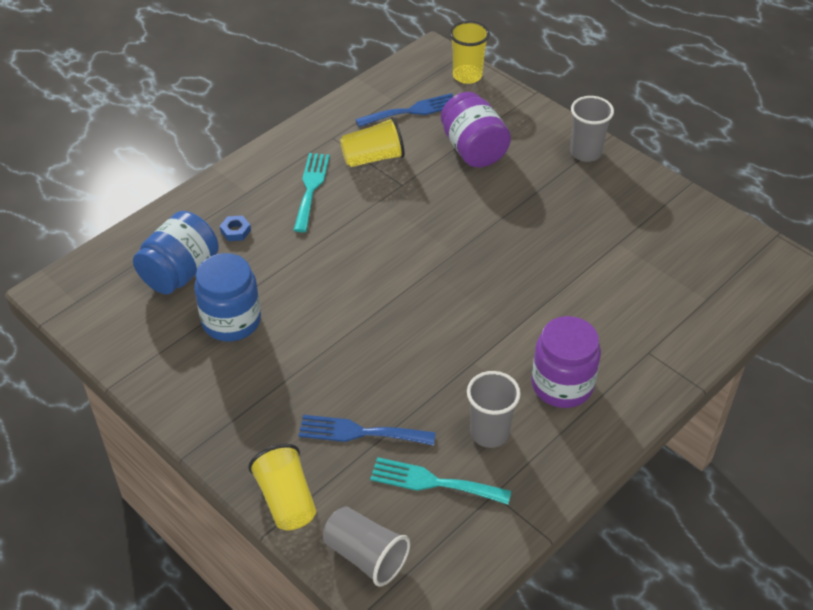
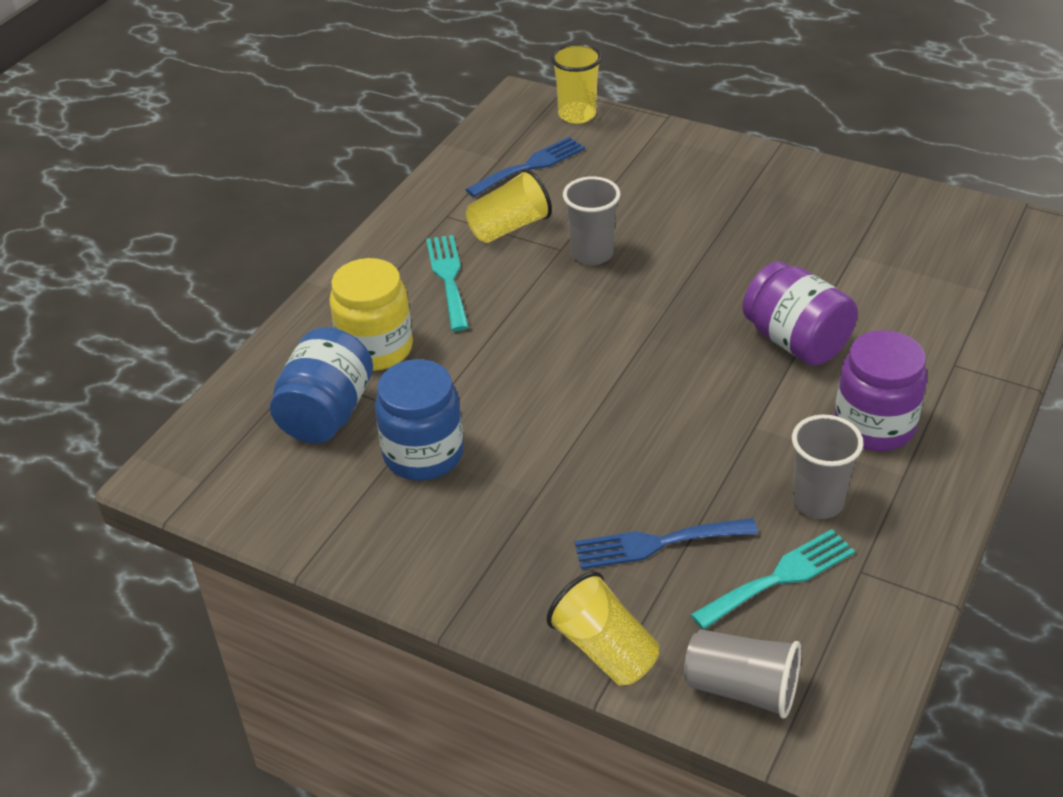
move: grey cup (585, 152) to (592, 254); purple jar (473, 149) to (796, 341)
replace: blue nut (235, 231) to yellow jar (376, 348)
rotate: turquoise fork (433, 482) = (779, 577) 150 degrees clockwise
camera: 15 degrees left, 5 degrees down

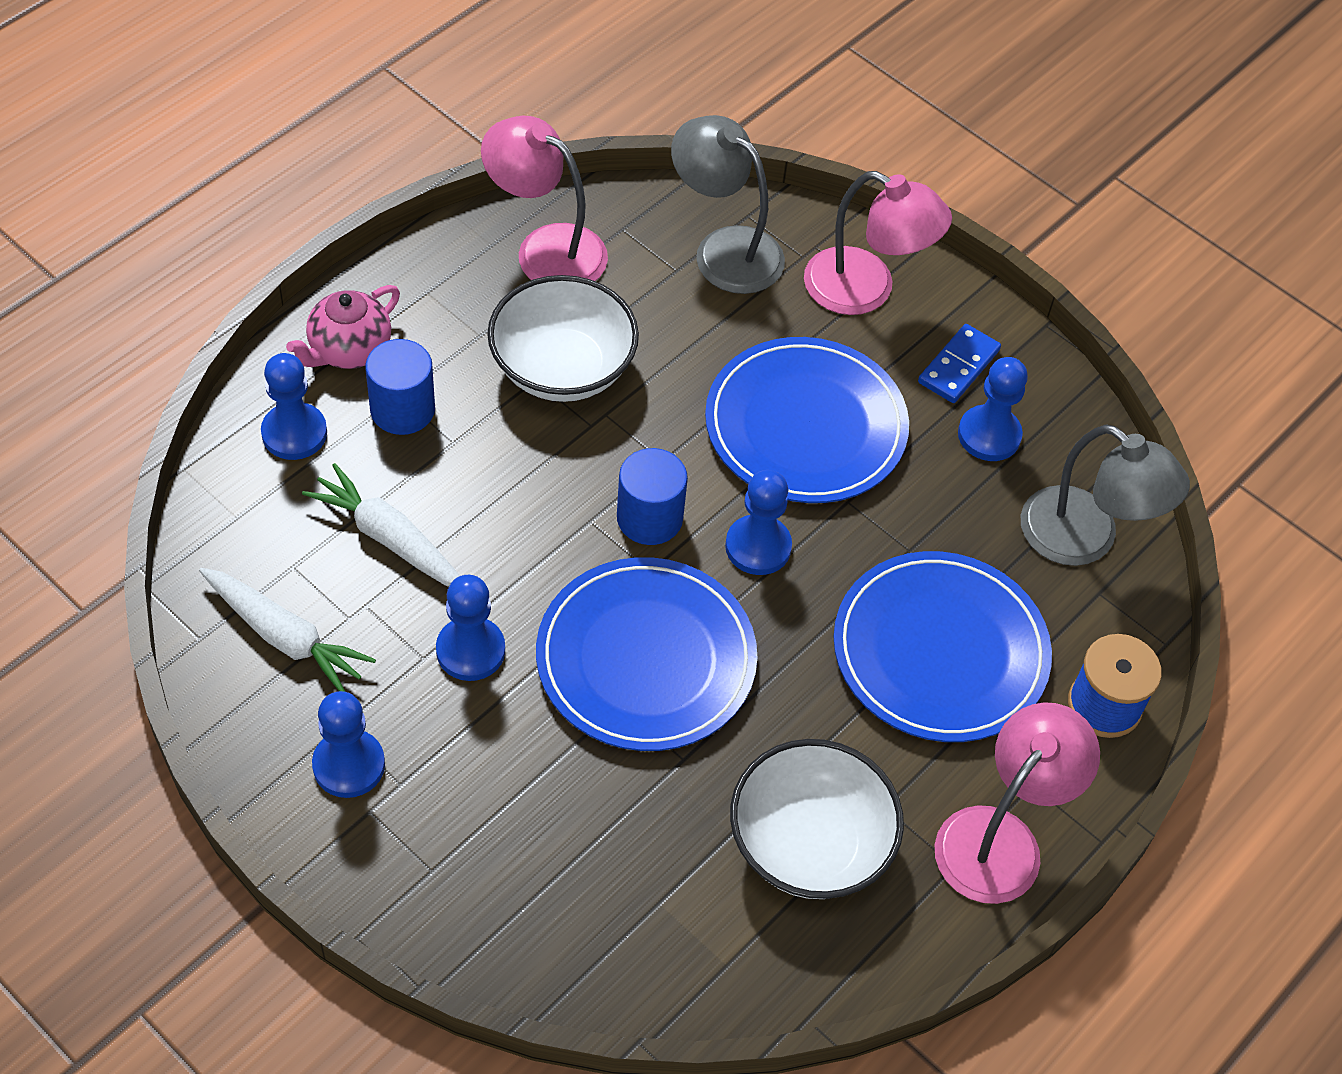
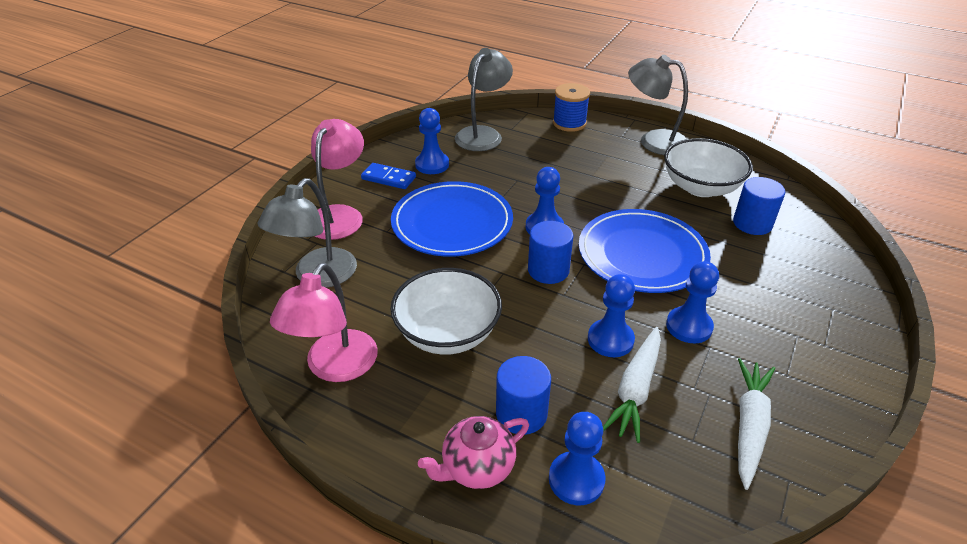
delete: blue plate (940, 651)
insert: blue cylinder (752, 223)
move: blue pawn (349, 765) to (610, 340)
recolor: pink lamp (1000, 838) to grey lamp (653, 141)
rotate: pink teapot (349, 350) = (477, 467) 120 degrees clockwise
camera: 100 degrees left, 15 degrees down

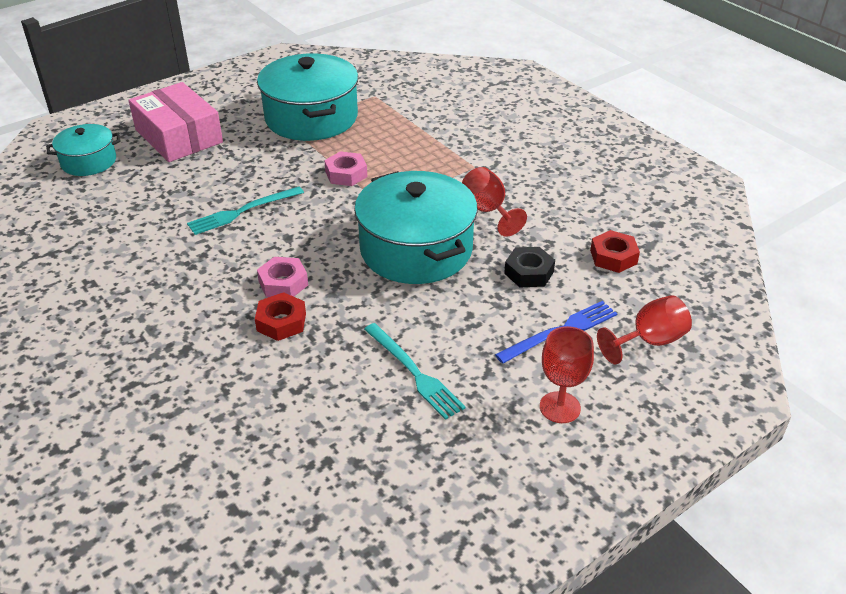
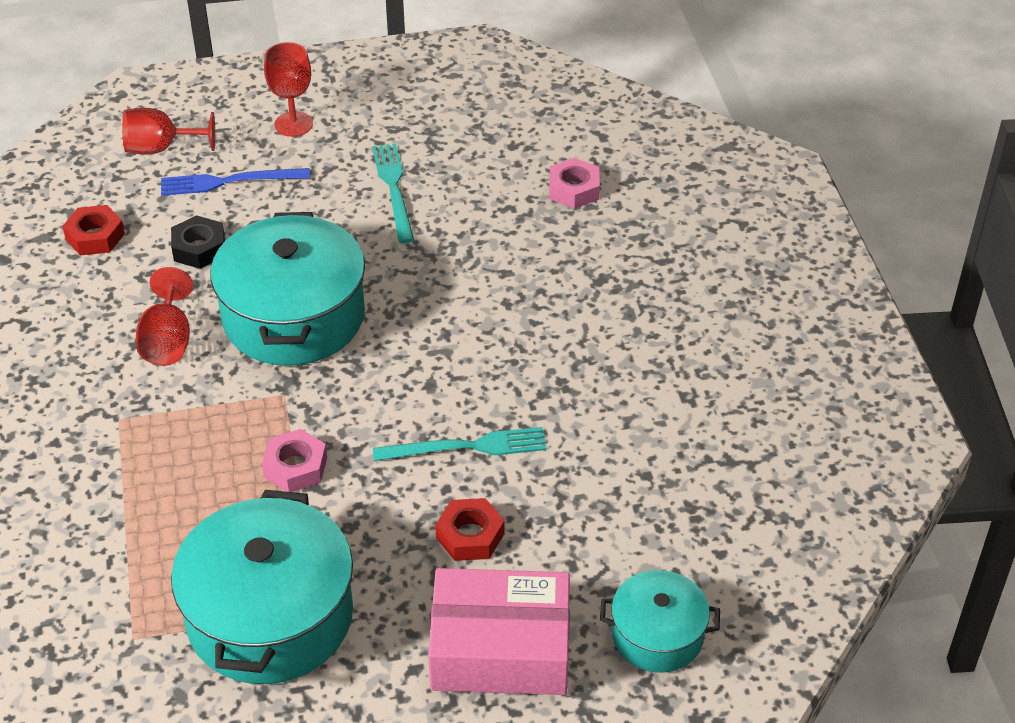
move: red nut (281, 322) to (470, 536); pink nut (283, 283) to (574, 189)
rotate: pink box (178, 136) = (500, 648) 75 degrees counterclockwise
camera: 155 degrees left, 5 degrees up

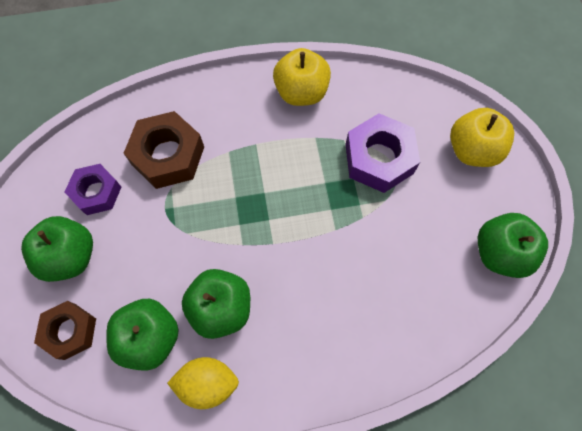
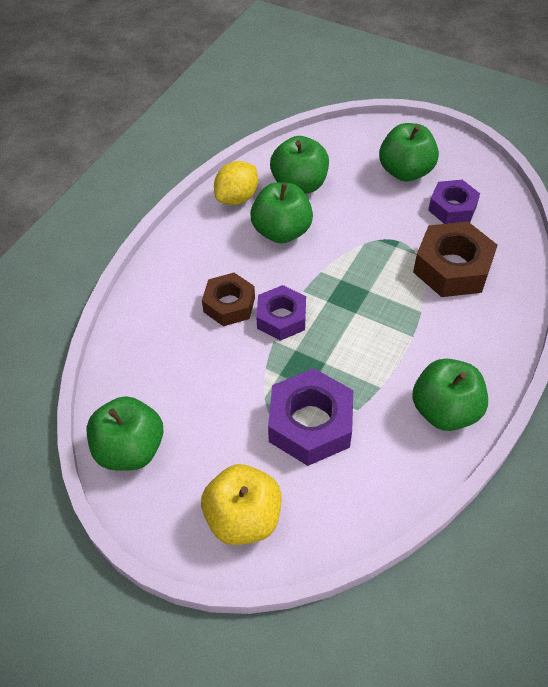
insert: purple nut (281, 318)
move: brown nut (70, 331) to (229, 304)
recolor: yellow apple (301, 92) to green apple (445, 410)
camera: 130 degrees right, 15 degrees down

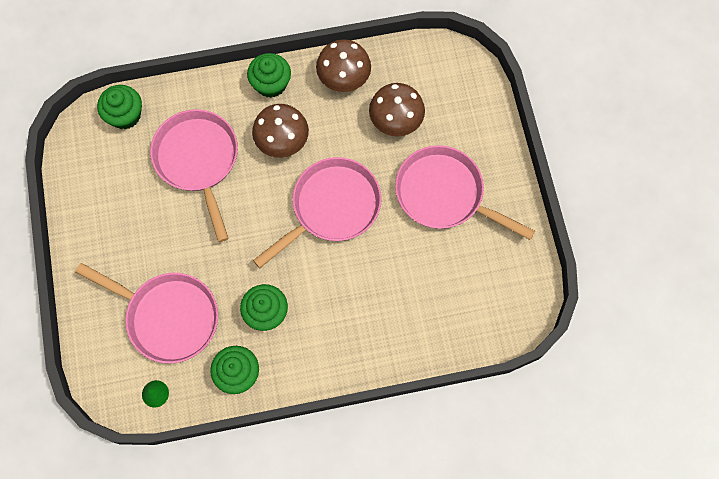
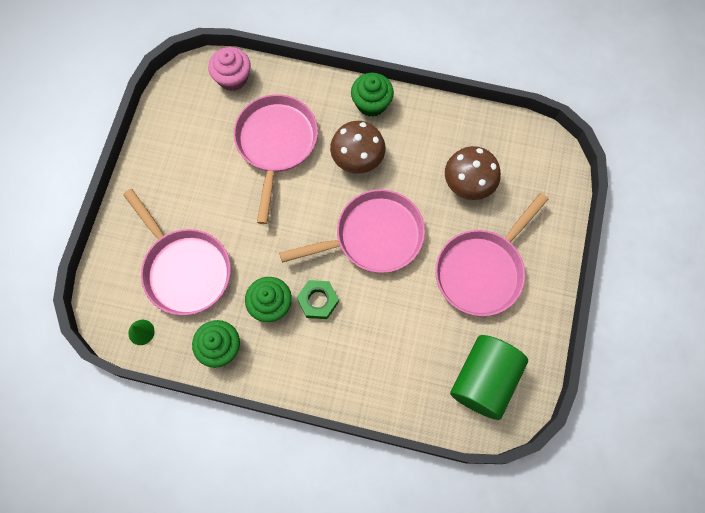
delete: brown mushroom (344, 77)
insert: green nut (318, 301); green cylinder (484, 380)
recolor: green cupcake (125, 115) to pink cupcake (233, 78)
rotate: pink pan (444, 194) = (482, 270) 105 degrees counterclockwise
camera: 25 degrees right, 0 degrees up

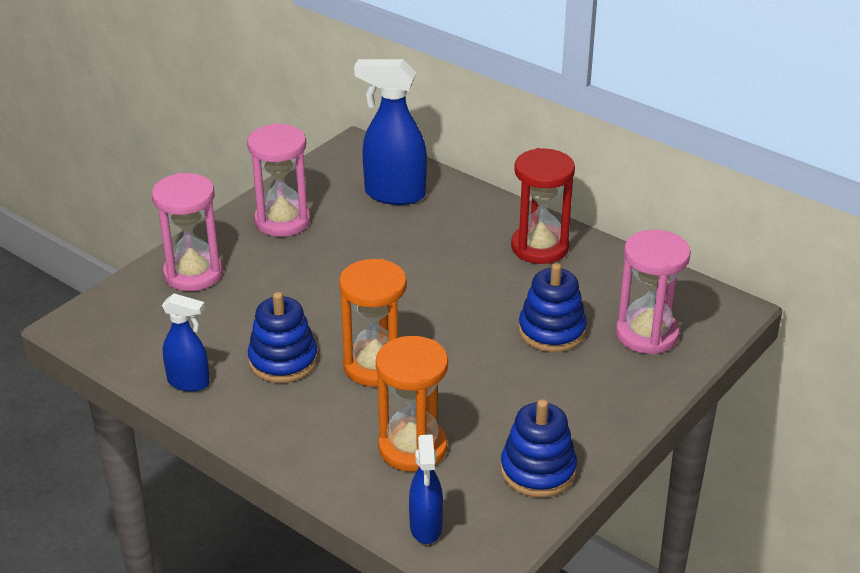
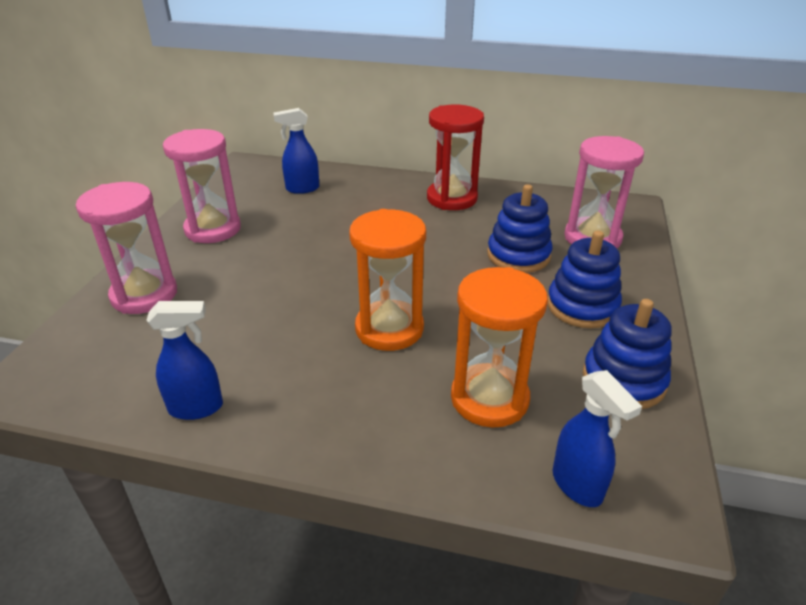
move: blue stacking toy (283, 361) to (582, 306)
resize: blue spray bottle (394, 194) = (302, 189) x0.60
camera: 25 degrees left, 0 degrees up

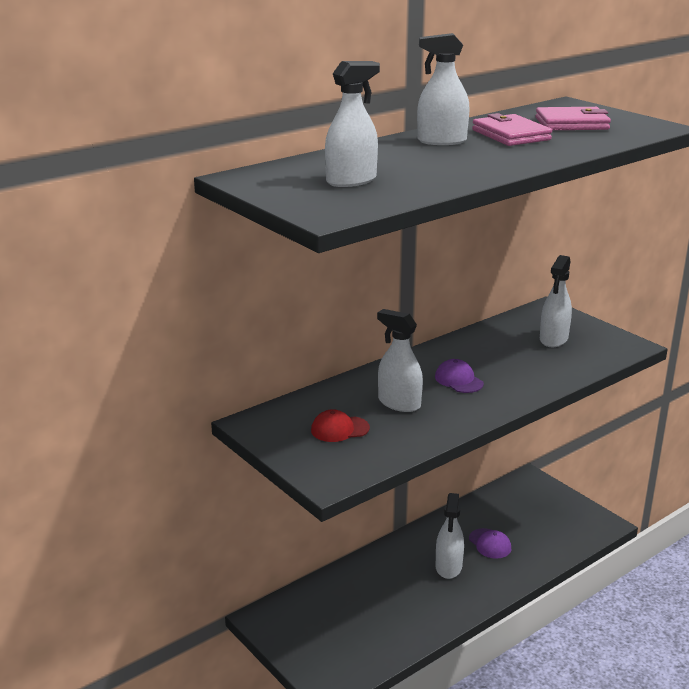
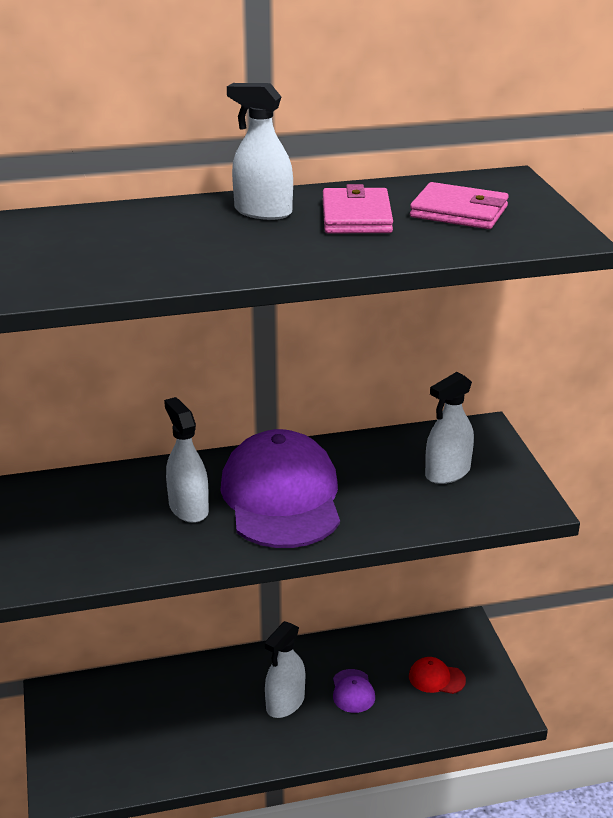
delete: white spray bottle (351, 181)
move: red cap (339, 429) to (436, 678)
resize: purple cap (458, 380) = (281, 497) x2.47
camera: 25 degrees right, 5 degrees up

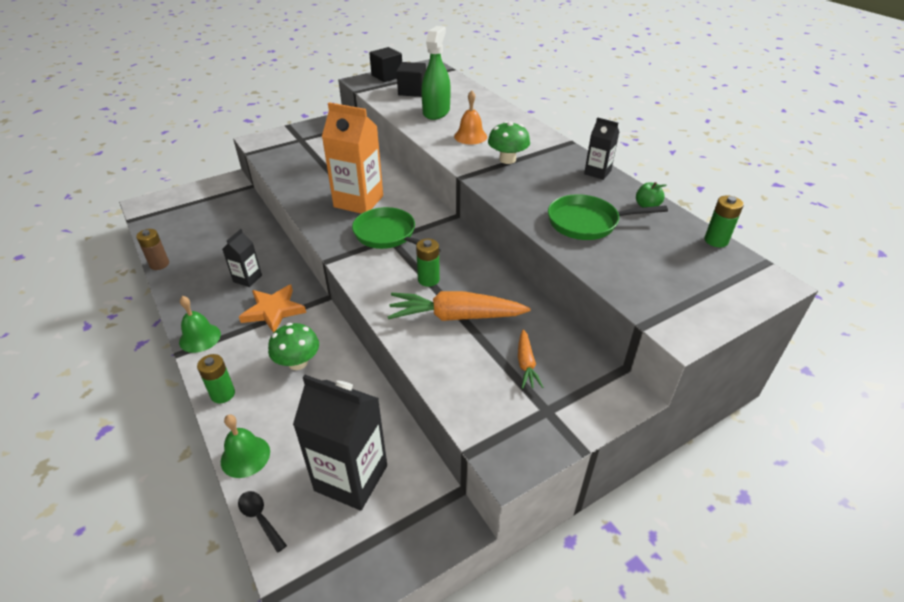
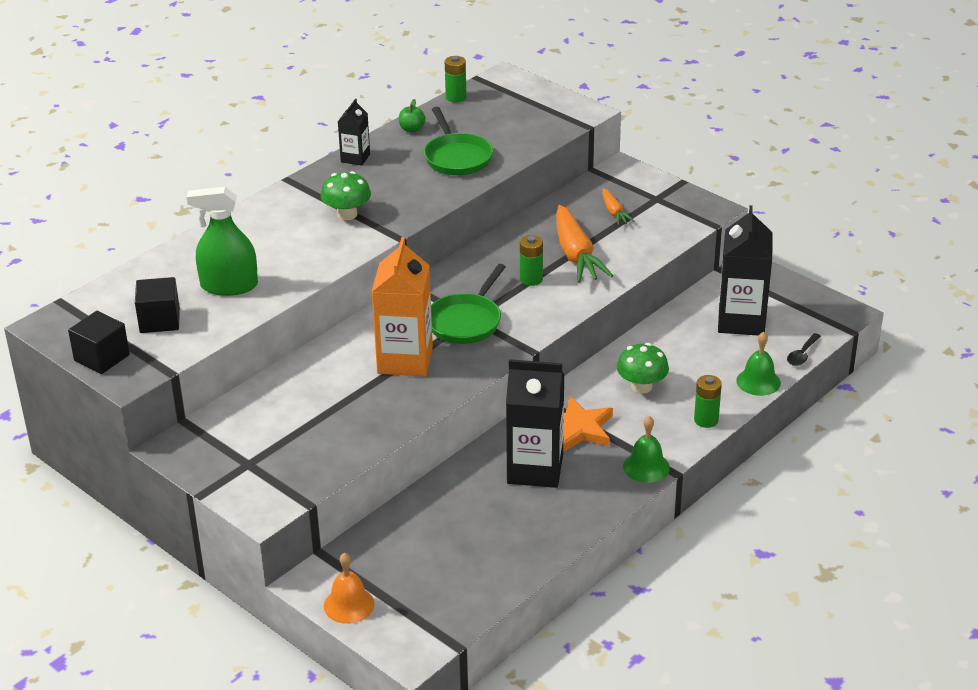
delete: brown battery (159, 264)
move: orange bell (470, 136) to (349, 605)
rotate: orange carrot (526, 364) = (614, 212) 90 degrees clockwise
resize: black carton (247, 278) = (535, 469) x1.92
camera: 105 degrees left, 5 degrees down

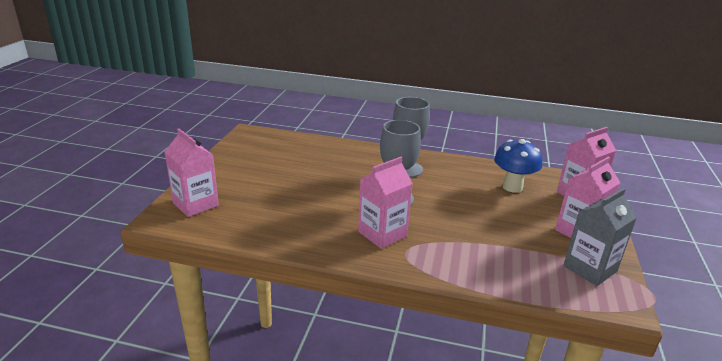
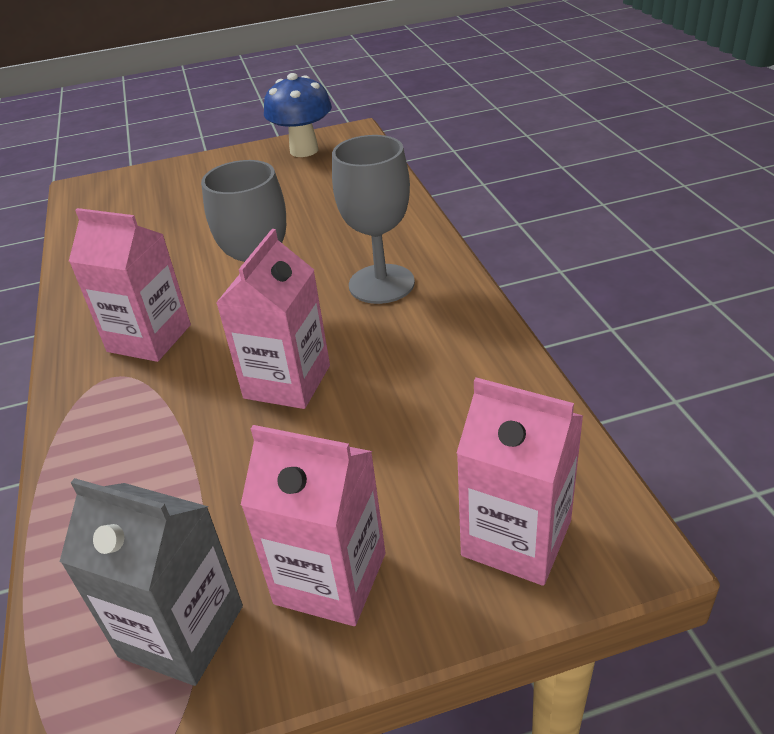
move: pink carton (195, 204) to (287, 382); blue mushroom (512, 187) to (304, 150)
camera: 65 degrees right, 10 degrees up

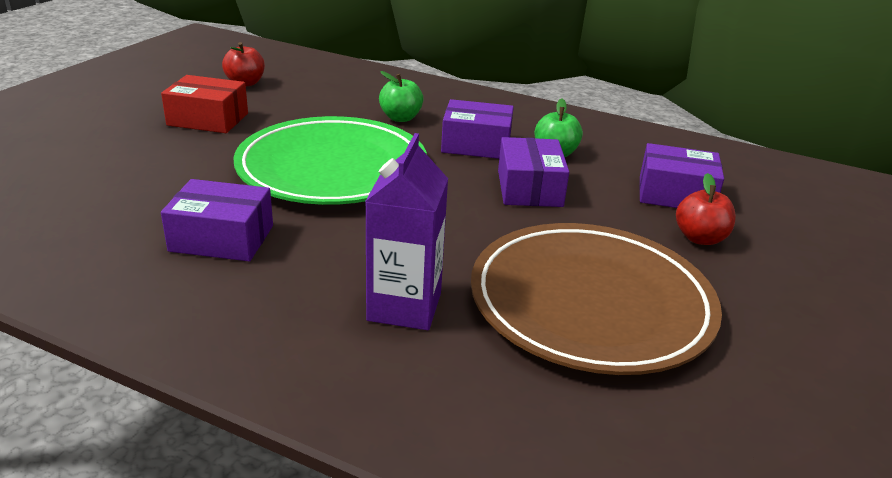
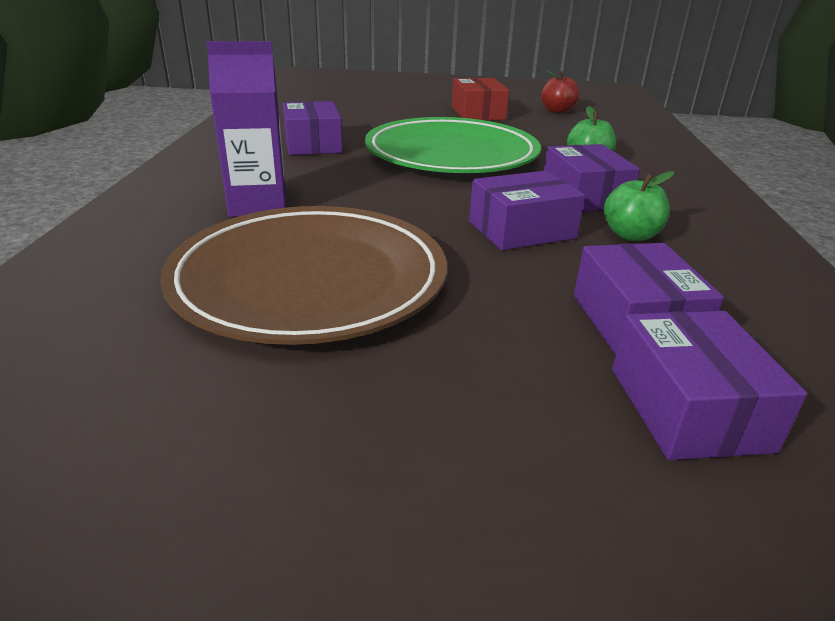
delete: red apple (700, 238)
insert: purple box (688, 408)
camera: 70 degrees right, 0 degrees up

